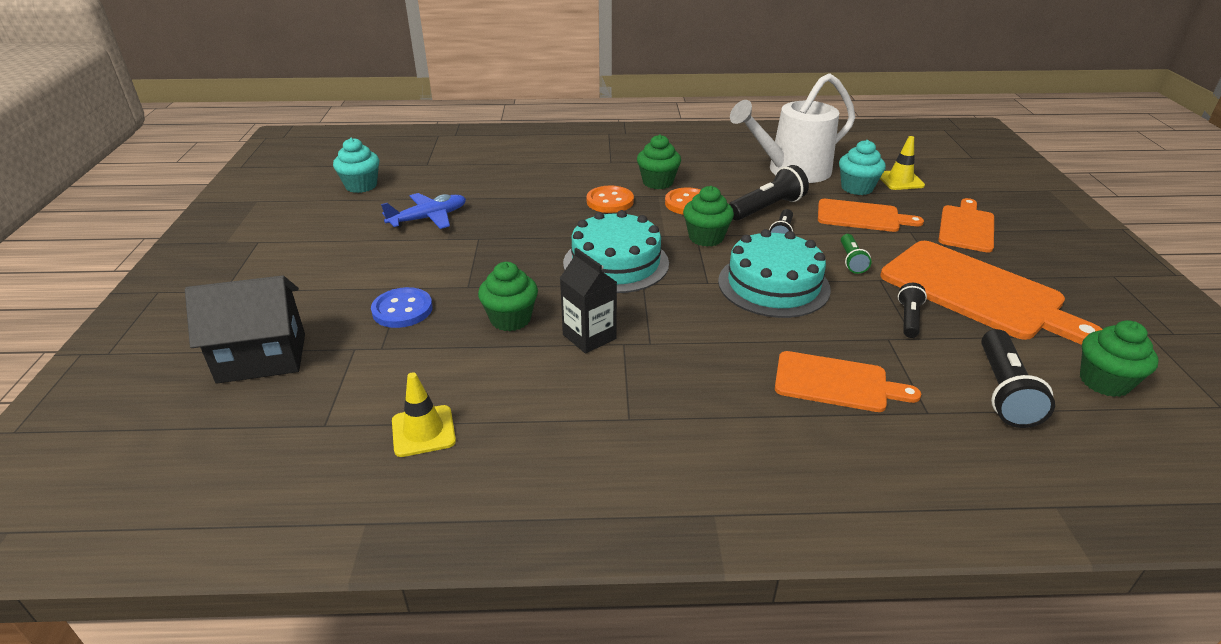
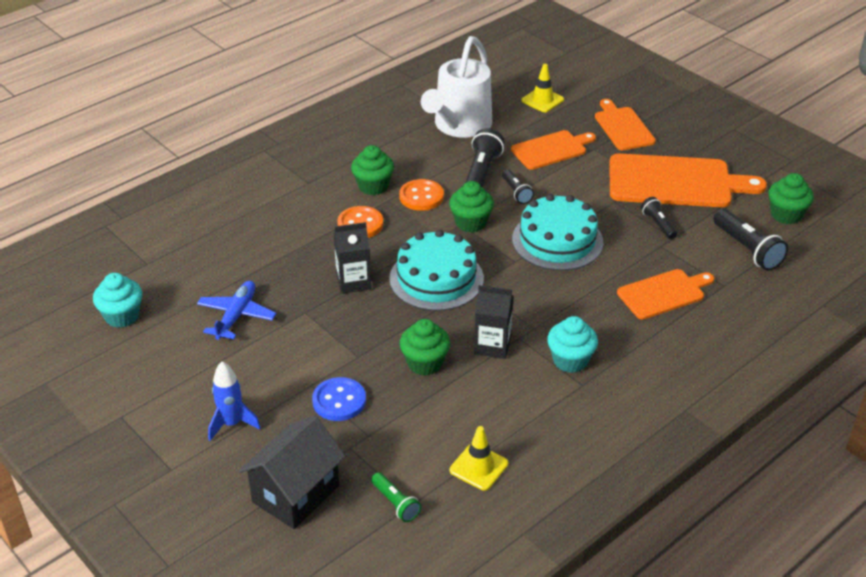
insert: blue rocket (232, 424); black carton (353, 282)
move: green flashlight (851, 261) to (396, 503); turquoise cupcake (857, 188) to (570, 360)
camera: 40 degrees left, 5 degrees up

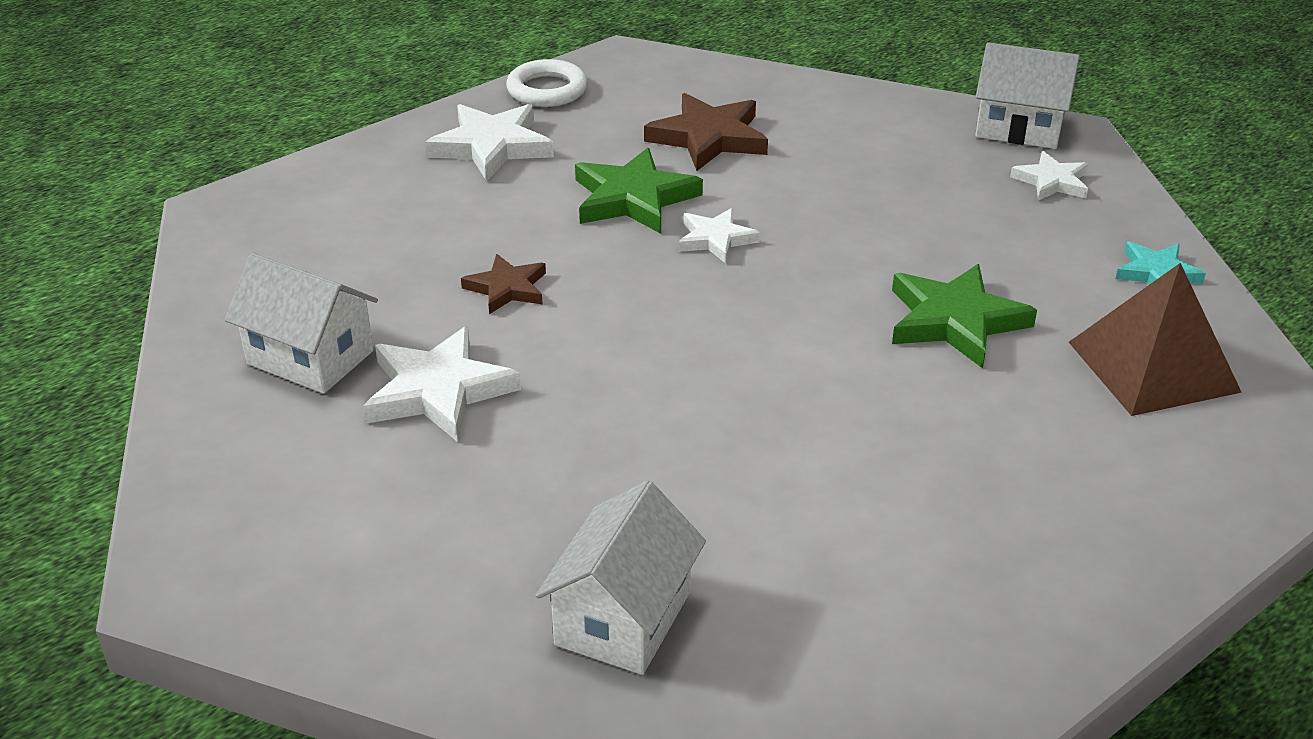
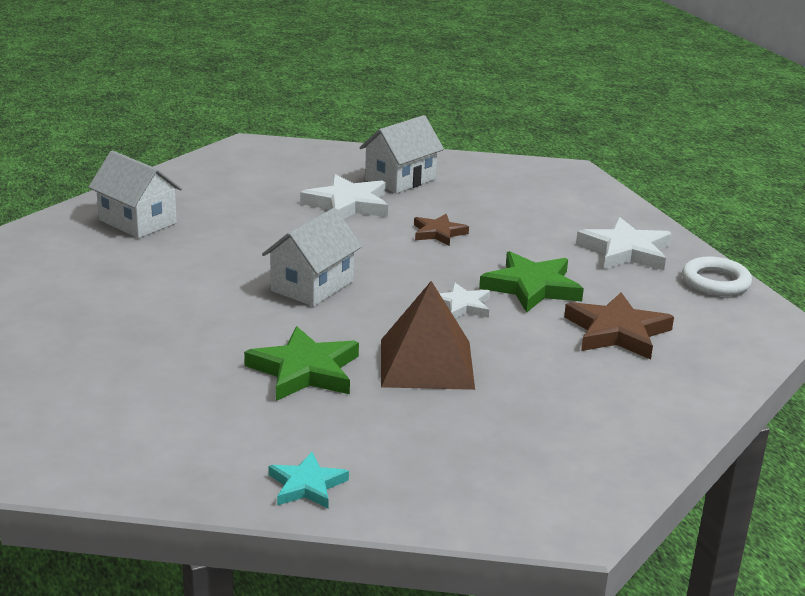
delete: white star (1051, 181)
move: white house (1019, 128) to (312, 286); brown pyramid (1152, 366) to (426, 363)
camera: 105 degrees right, 10 degrees down

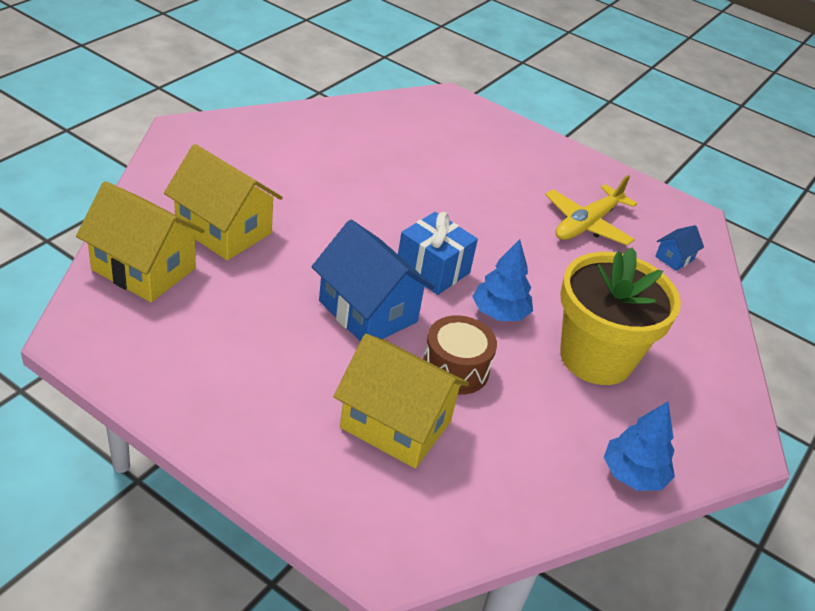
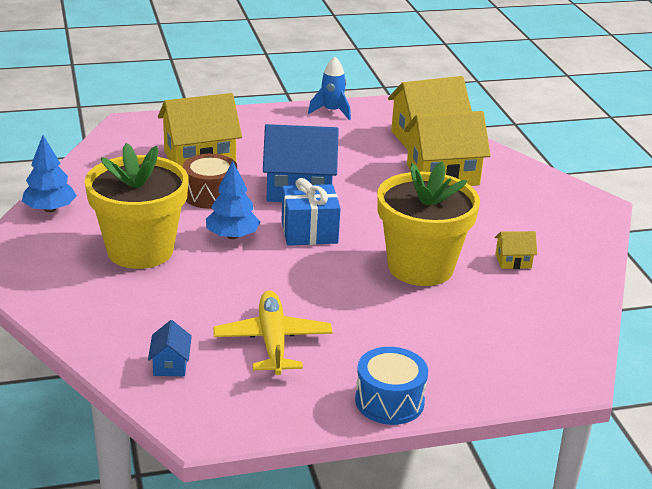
insert: blue rocket (331, 111); blue drum (389, 401); yellow flower pot (420, 267); yellow house (513, 261)
camera: 135 degrees right, 10 degrees down

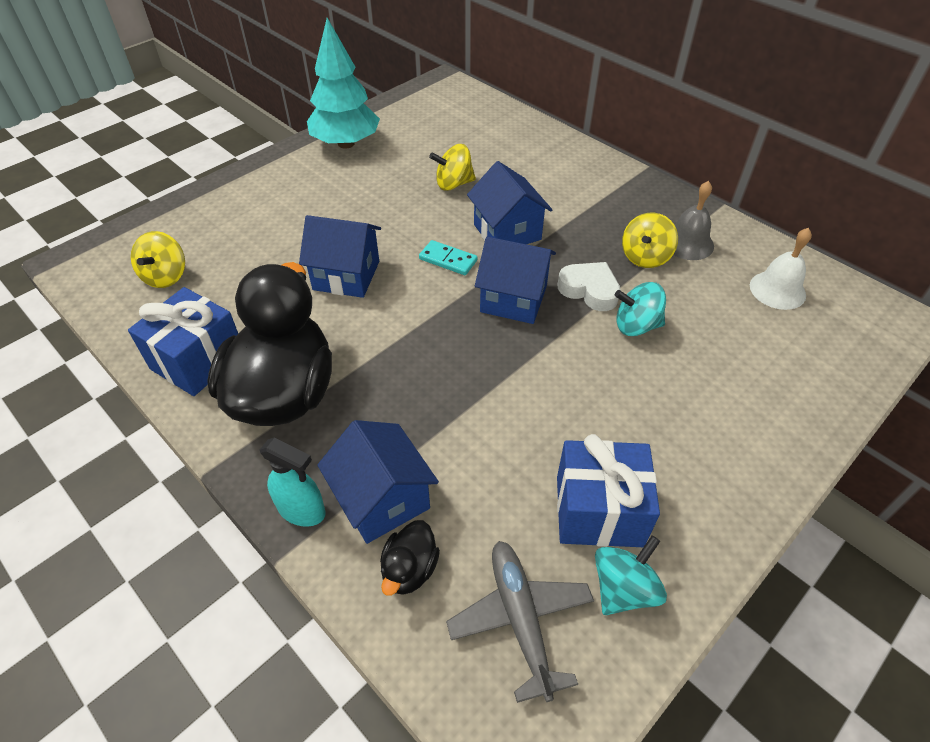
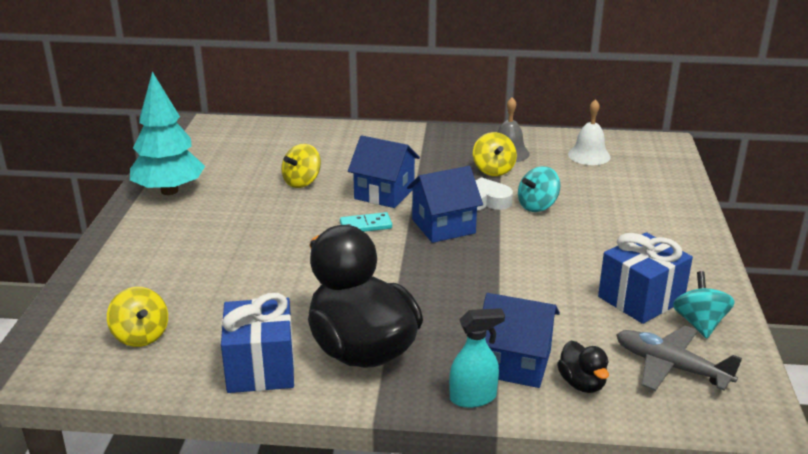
delete: blue house (346, 275)
camera: 40 degrees left, 20 degrees down

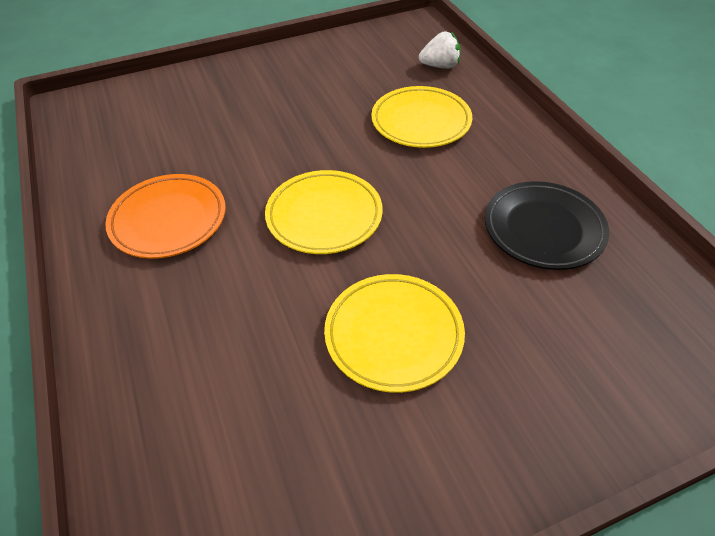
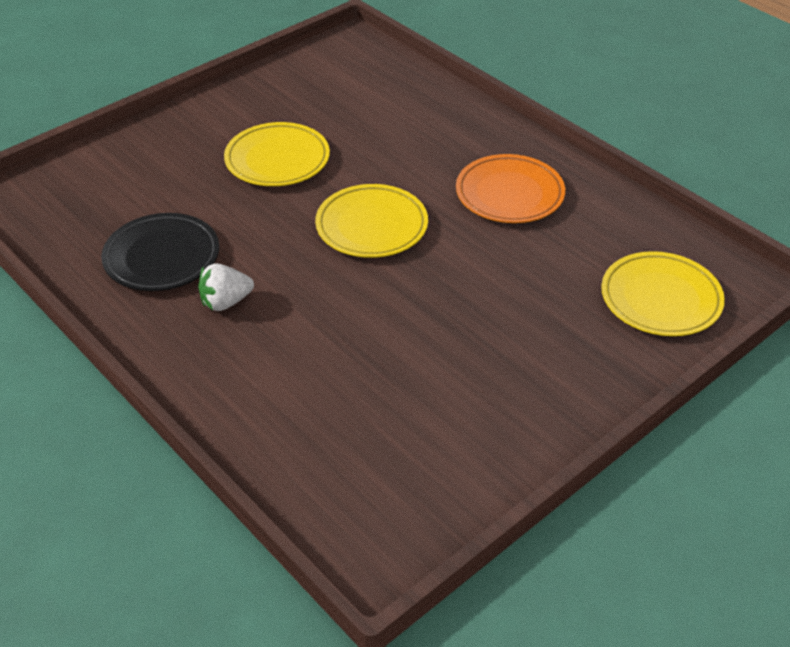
move: white strawberry (440, 66) to (226, 302); yellow plate (421, 121) to (660, 299)
camera: 160 degrees right, 5 degrees down

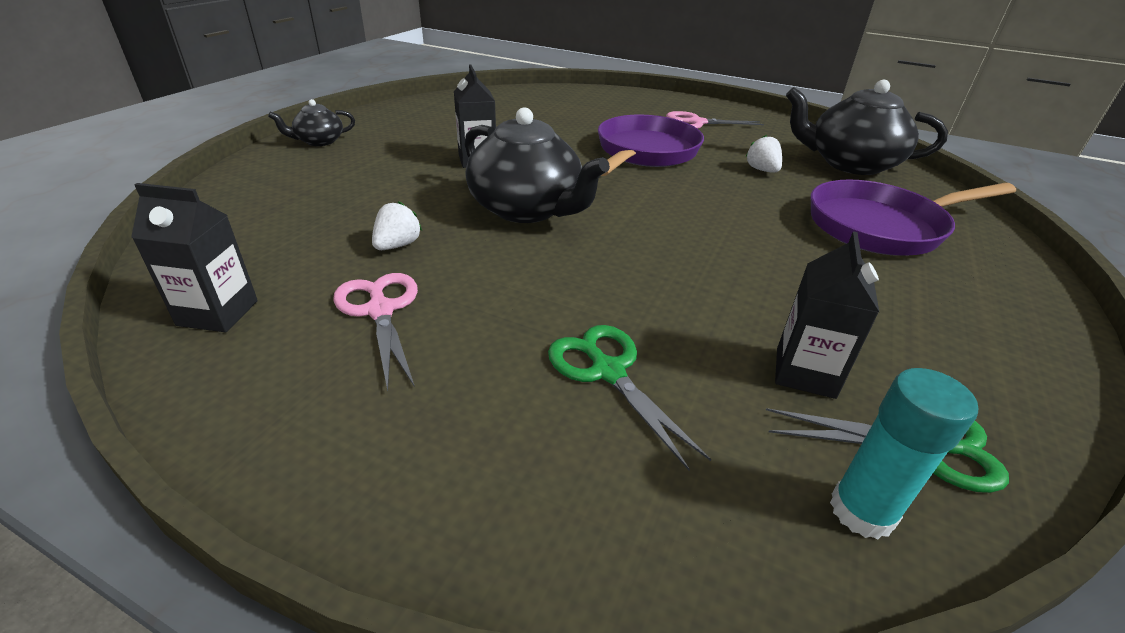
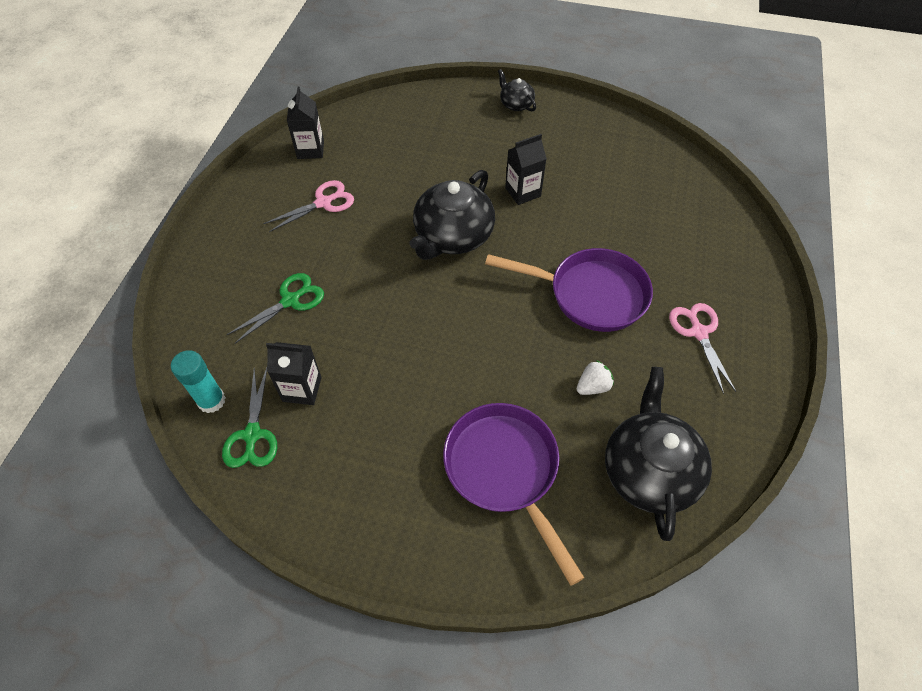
delete: white strawberry (397, 245)
camera: 80 degrees right, 20 degrees up

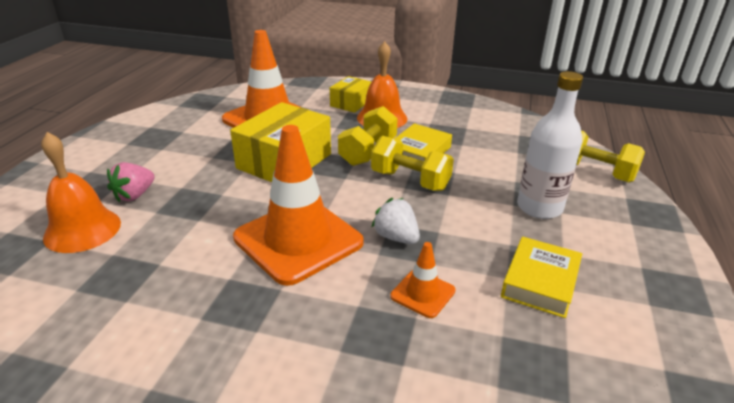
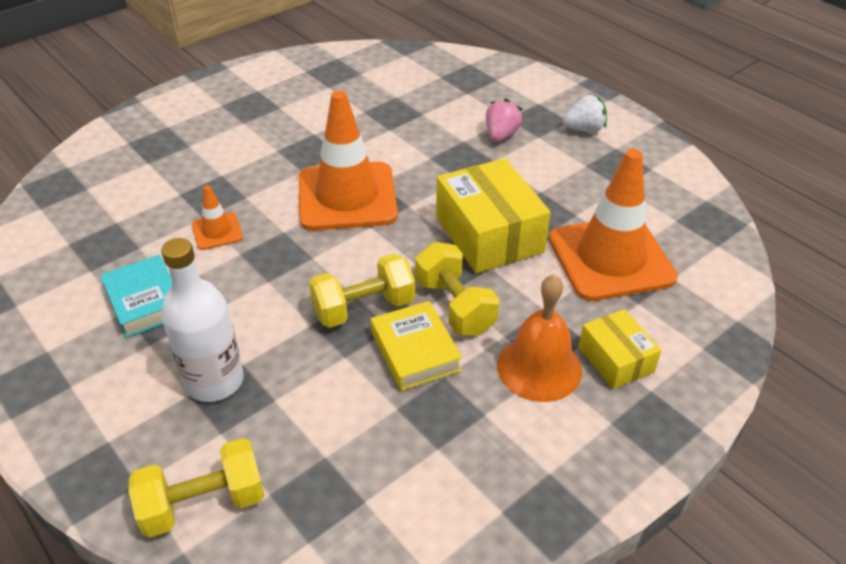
delete: orange bell (82, 230)
move: white strawberry (396, 237) to (584, 129)
recolor: yellow book (540, 282) to turquoise book (145, 302)
rotate: pink strawberry (135, 195) = (501, 135) 45 degrees clockwise
camera: 125 degrees right, 10 degrees up

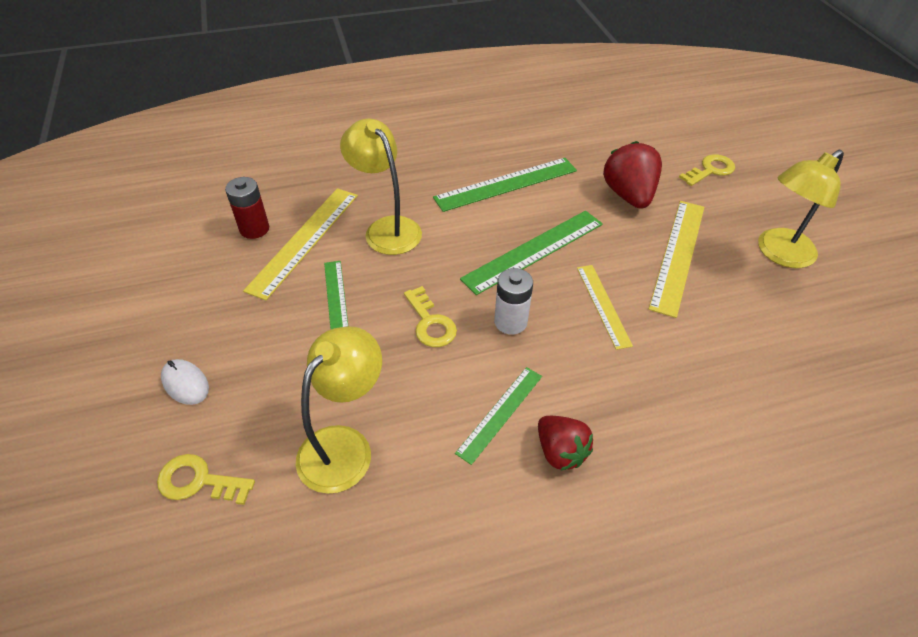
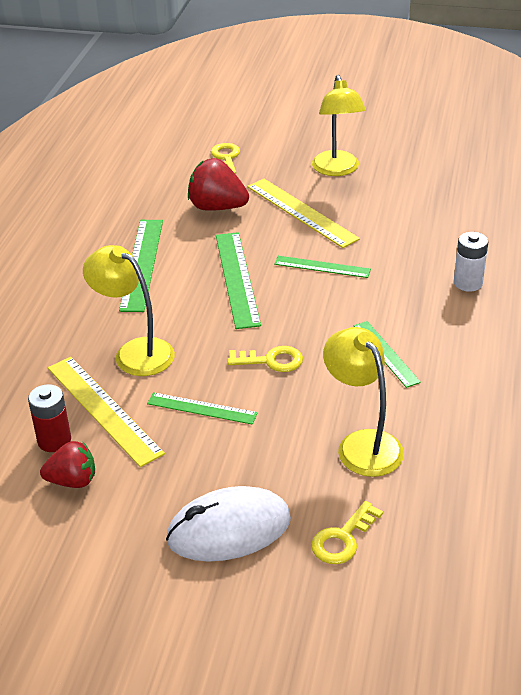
move: red strawberry (560, 451) to (72, 481); white battery (510, 322) to (468, 283)
recolor: yellow ruler (603, 305) to green ruler (322, 267)
rotate: yellow lamp (386, 228) = (135, 352) 45 degrees clockwise
resize: white mouse (185, 383) = (229, 529) x2.02
camera: 60 degrees left, 10 degrees down

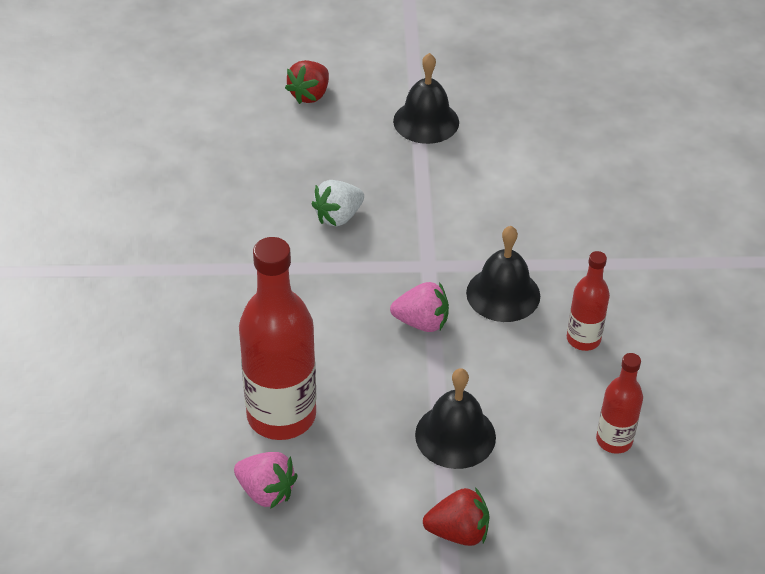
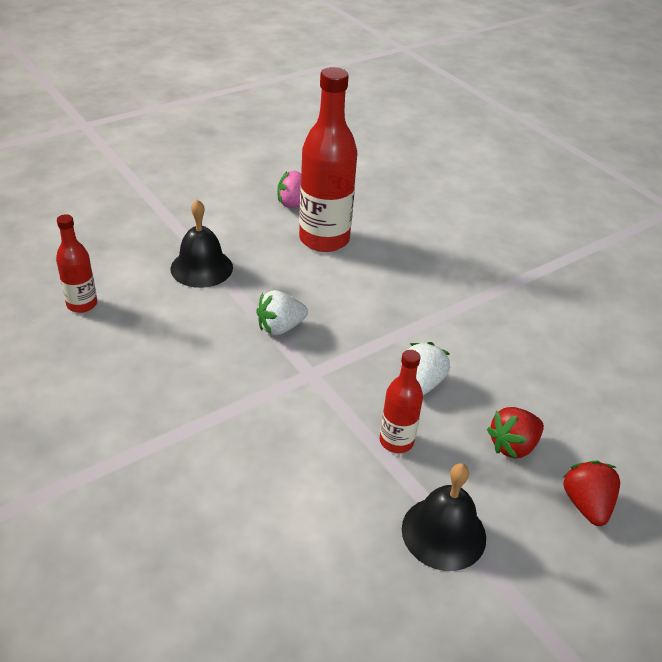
delete: black bell (503, 294)
move: red bottle (583, 339) to (396, 441); red strawberry (458, 532) to (513, 446)
recolor: pink strawberry (422, 322) to white strawberry (280, 327)
camera: 145 degrees right, 5 degrees down

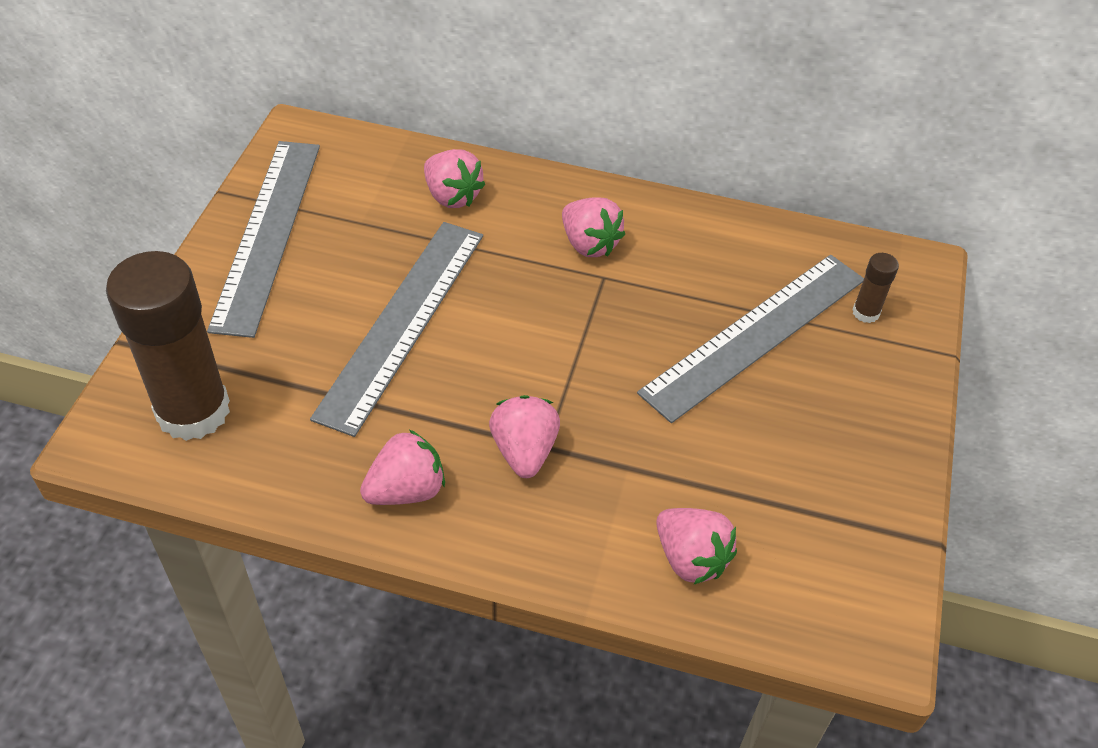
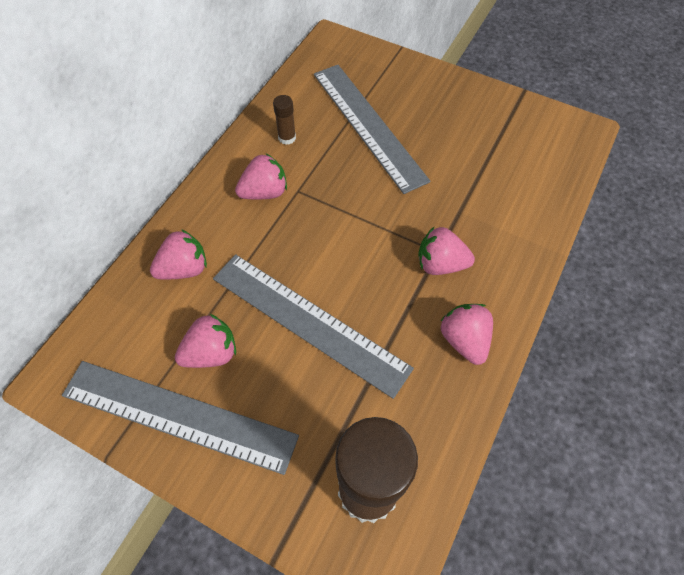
move: pink strawberry (690, 558) to (211, 353); brown glue stick (865, 312) to (287, 138)
camera: 75 degrees left, 10 degrees up

